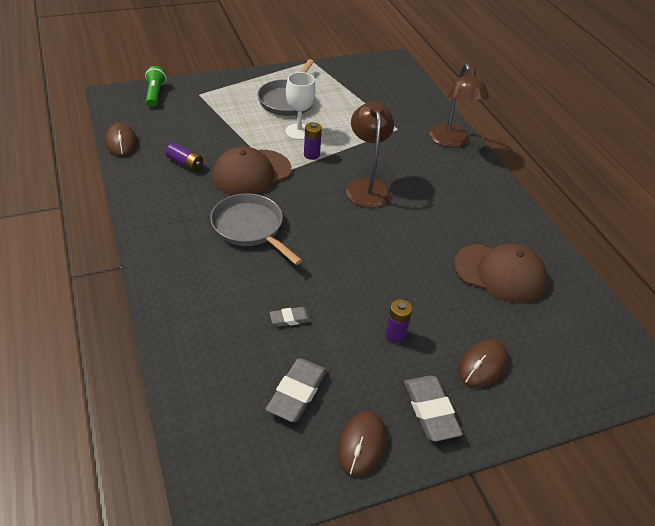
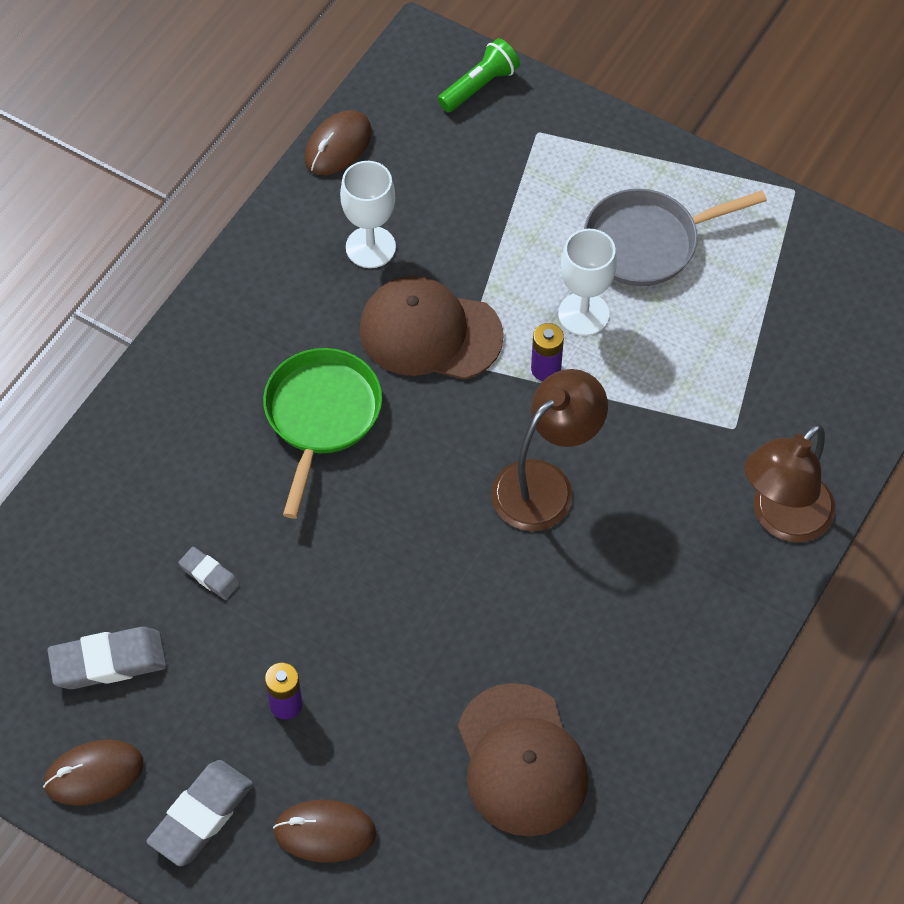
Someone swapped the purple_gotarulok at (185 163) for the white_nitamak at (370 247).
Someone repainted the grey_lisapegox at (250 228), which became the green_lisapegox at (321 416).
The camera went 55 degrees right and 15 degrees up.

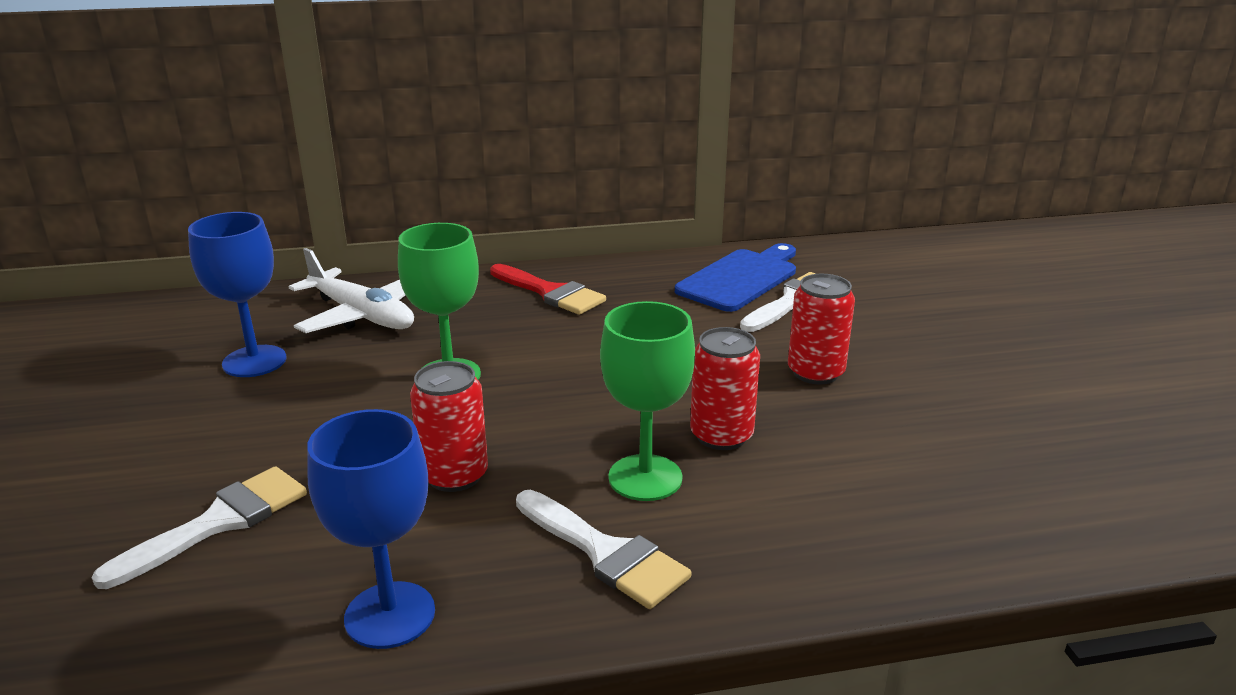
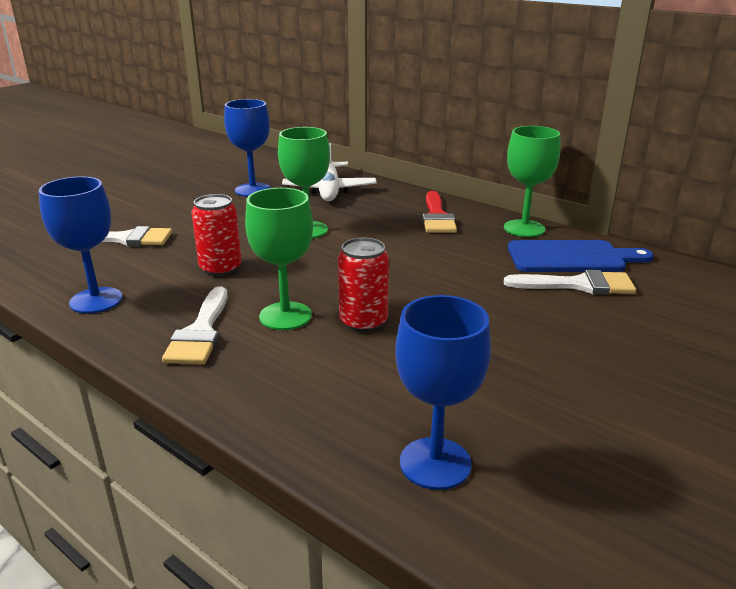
Someone took away the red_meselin at (815 372).
Someone put down the green_nitamak at (524 228).
Someone put down the blue_nitamak at (435 463).
The camera went 50 degrees right and 0 degrees up.

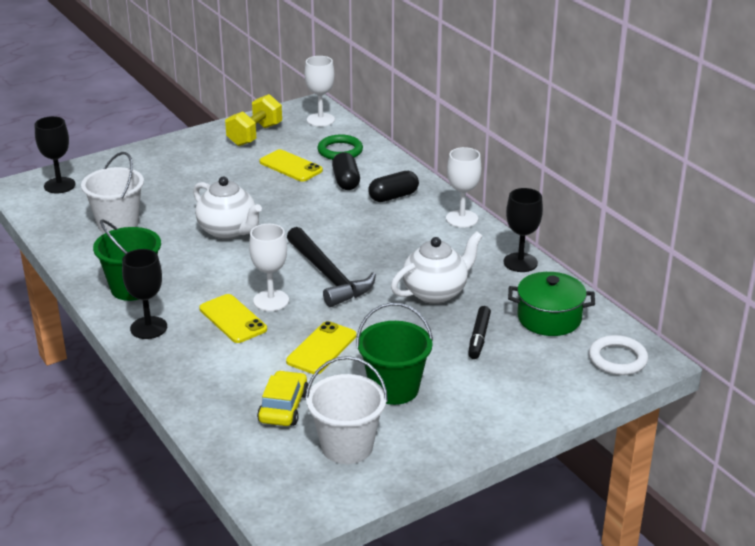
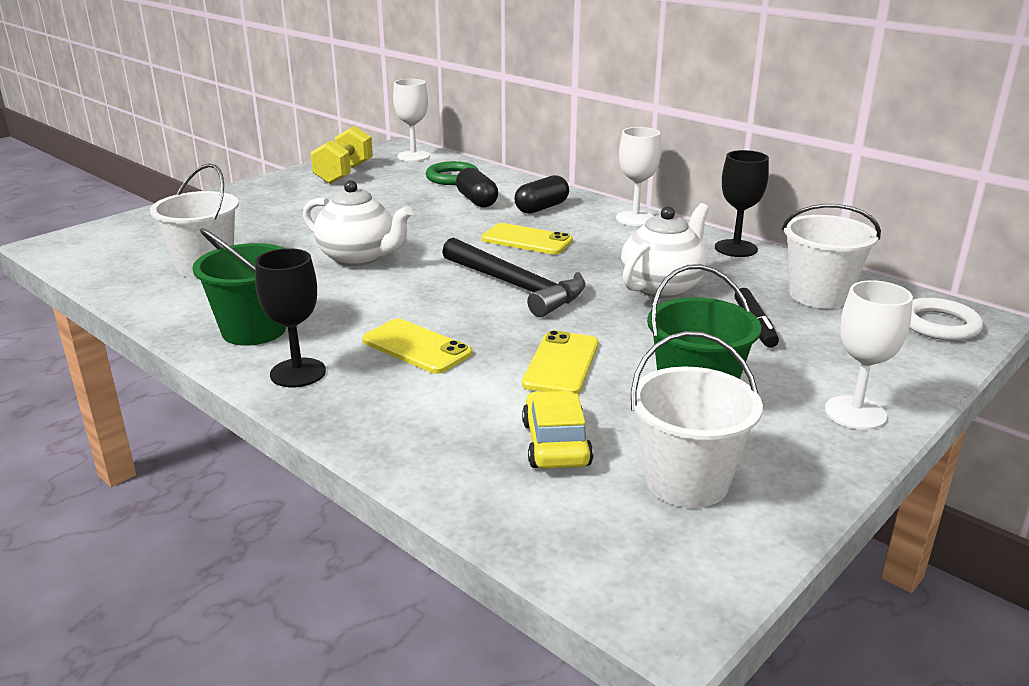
Someone took away the black_nitamak at (59 185).
Someone carried the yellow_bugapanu from (291 166) to (527 240).
Someone carried the white_nitamak from (271 301) to (855 413).
Someone swapped the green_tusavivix at (549 318) for the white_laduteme at (819 295).
The camera went 15 degrees left and 5 degrees down.

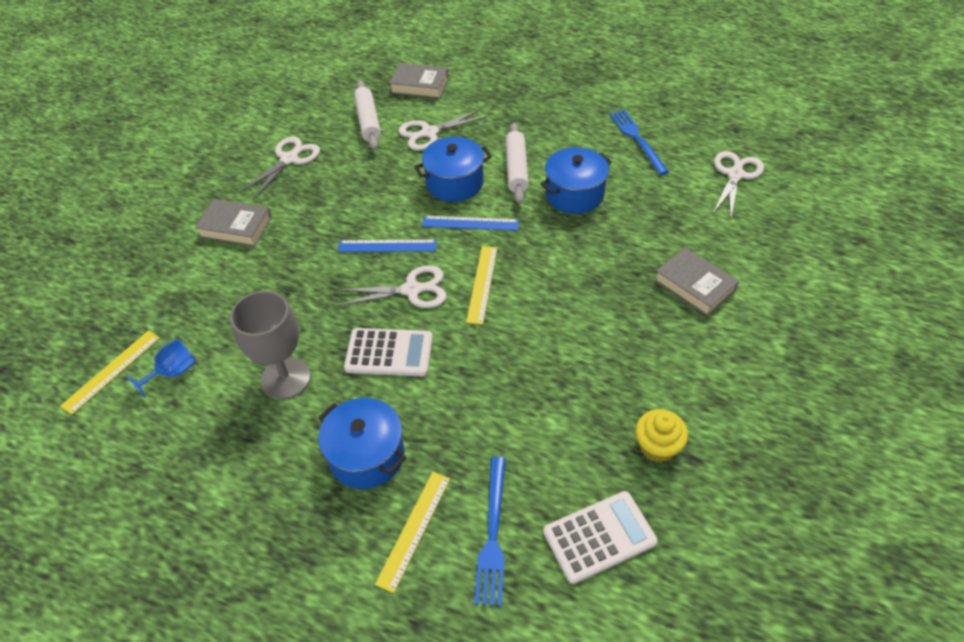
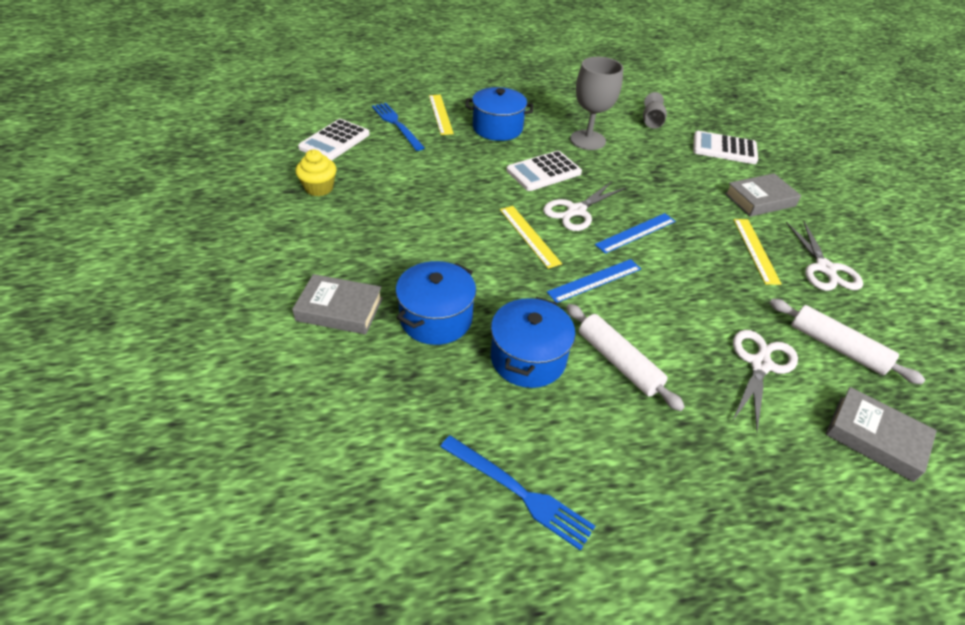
Someone rotated the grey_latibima at (419 85) by 60 degrees clockwise.
Someone carried the blue_tusavivix from (454 183) to (436 318).
Someone took away the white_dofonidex at (735 175).
Someone carried the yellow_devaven from (111 371) to (756 250).
Someone repainted the blue_nitamak at (173 372), which became the grey_nitamak at (651 122).
Someone put down the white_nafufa at (724 149).
The camera went 140 degrees right and 5 degrees down.

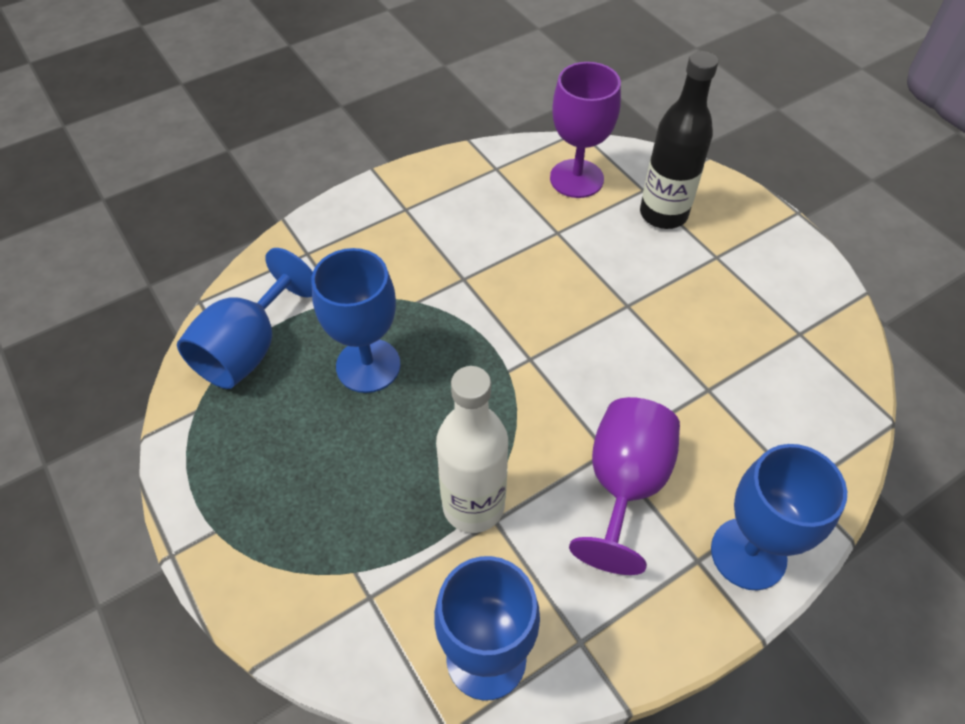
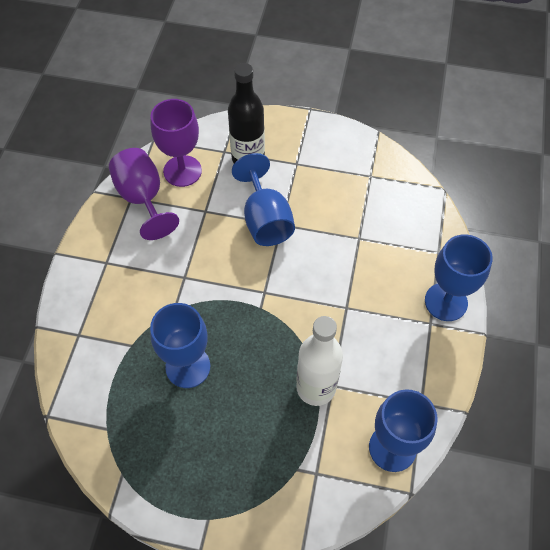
Someone carried the blue_nitamak from (248 349) to (265 220).
Someone carried the purple_nitamak from (624 485) to (143 198).
The camera went 45 degrees left and 5 degrees up.

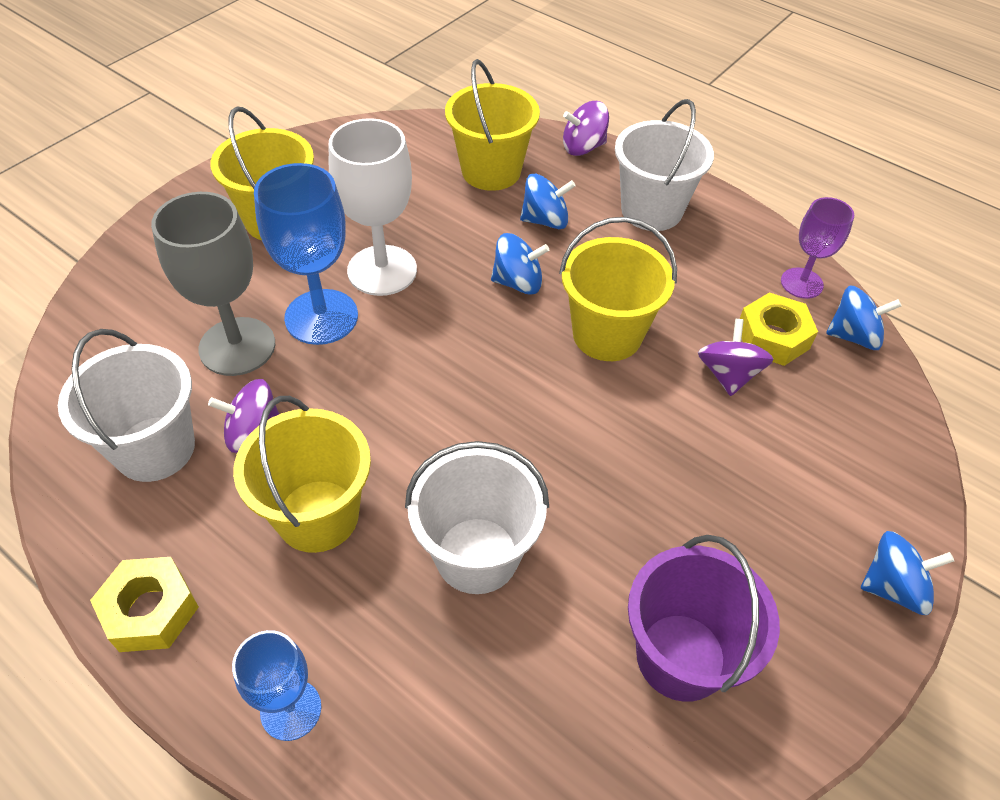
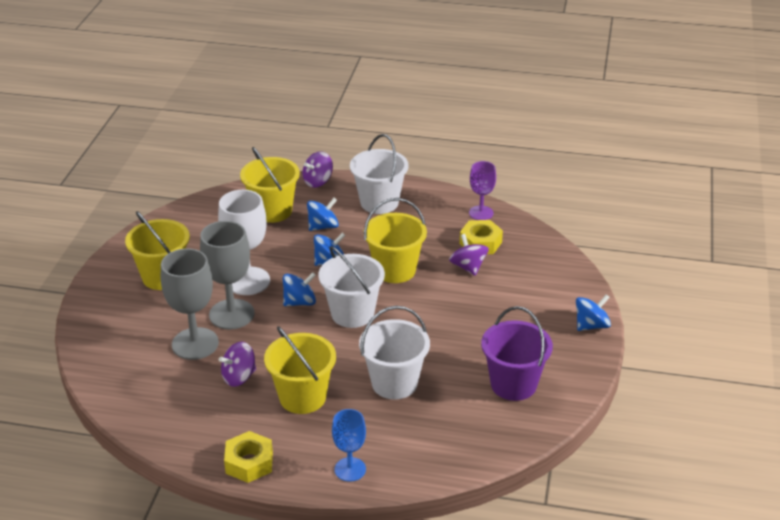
Someone repainted the blue_nitamak at (321 317), which became the grey_nitamak at (231 314).
Someone carried the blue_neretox from (853 336) to (300 302).
Someone carried the white_laduteme from (155 448) to (352 313).
The camera went 25 degrees left and 15 degrees down.

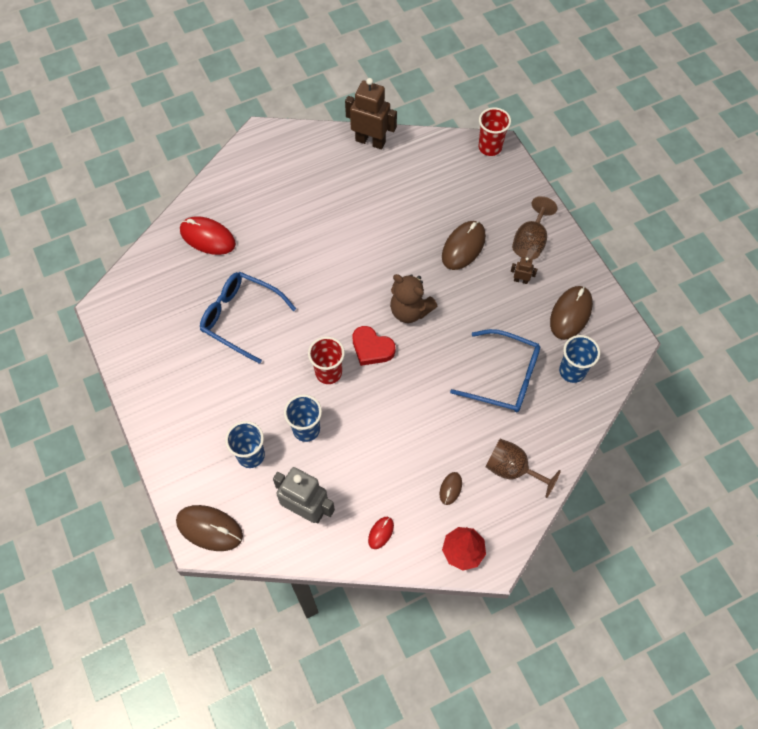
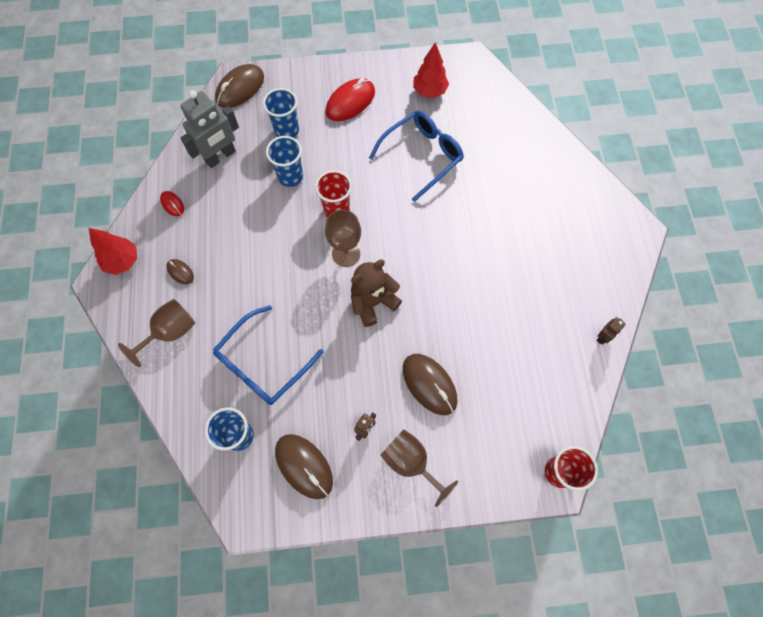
Someone scaled the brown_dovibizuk at (370 141) by 0.45.
Someone carried the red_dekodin from (207 237) to (350 102).
Someone swapped the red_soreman at (372 348) for the brown_nitamak at (346 254).
Someone put down the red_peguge at (429 91).
The camera went 110 degrees right and 5 degrees up.

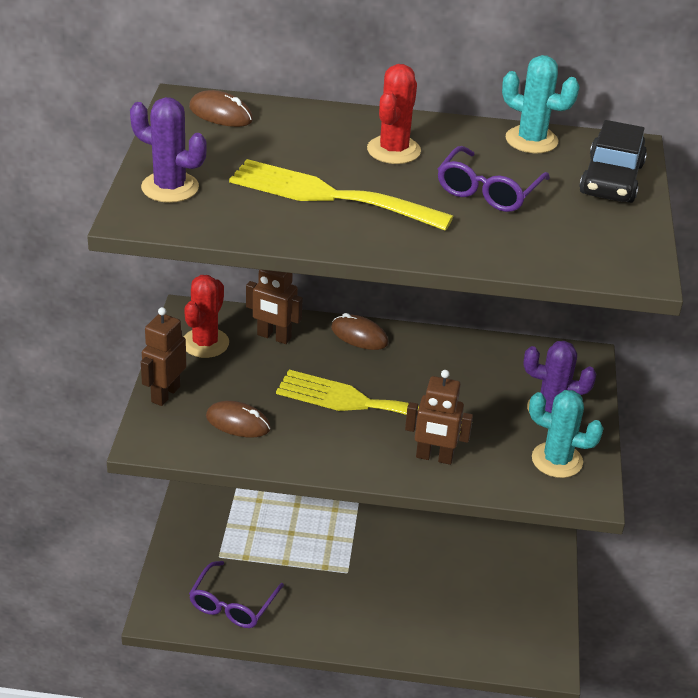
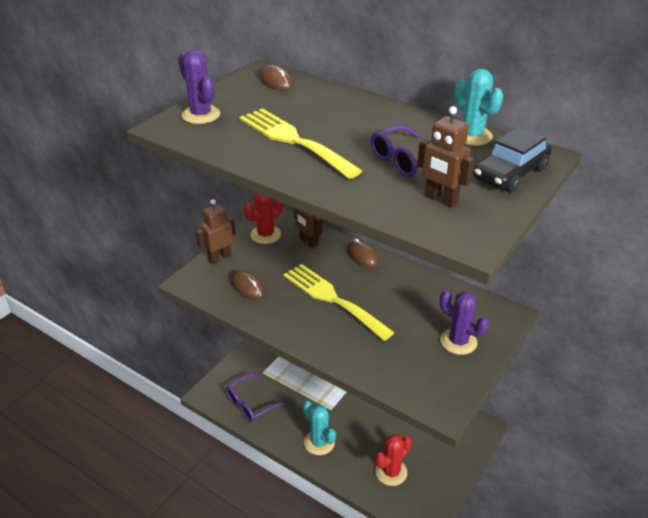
Someone carried the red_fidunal from (393 150) to (391 472).
Someone carried the brown_dovibizuk from (434 457) to (441 199).
Someone carried the turquoise_fidunal from (557 460) to (319 442).
The camera went 30 degrees right and 0 degrees up.

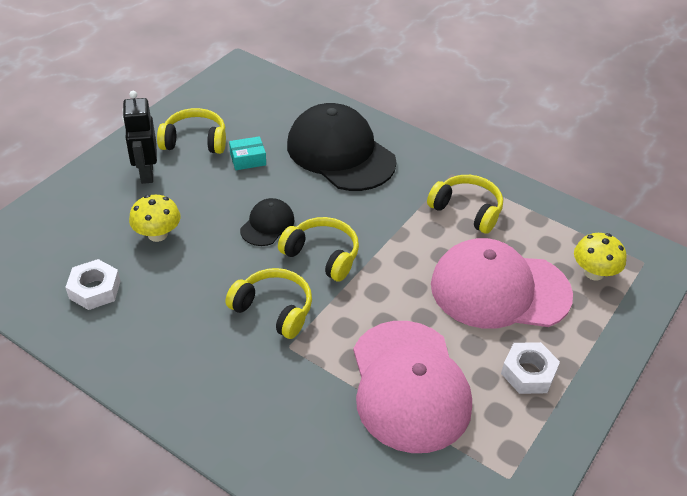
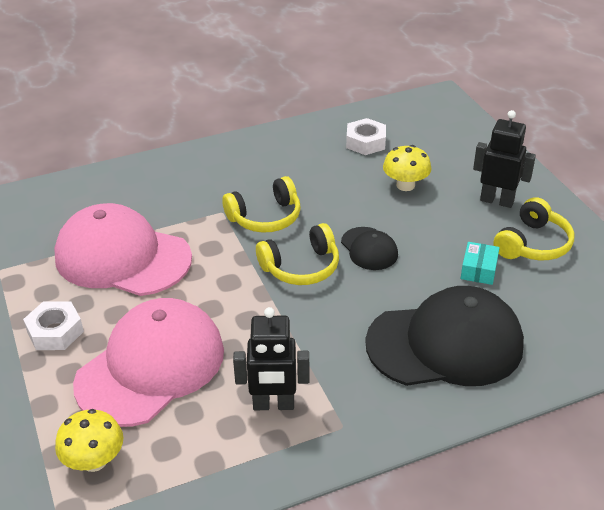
Someone swapped the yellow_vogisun at (467 210) for the black_dovibizuk at (273 405).
The camera went 125 degrees right and 5 degrees down.

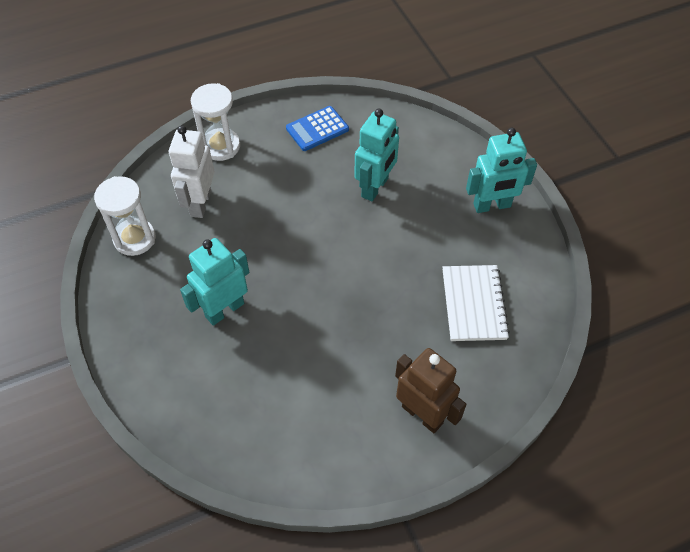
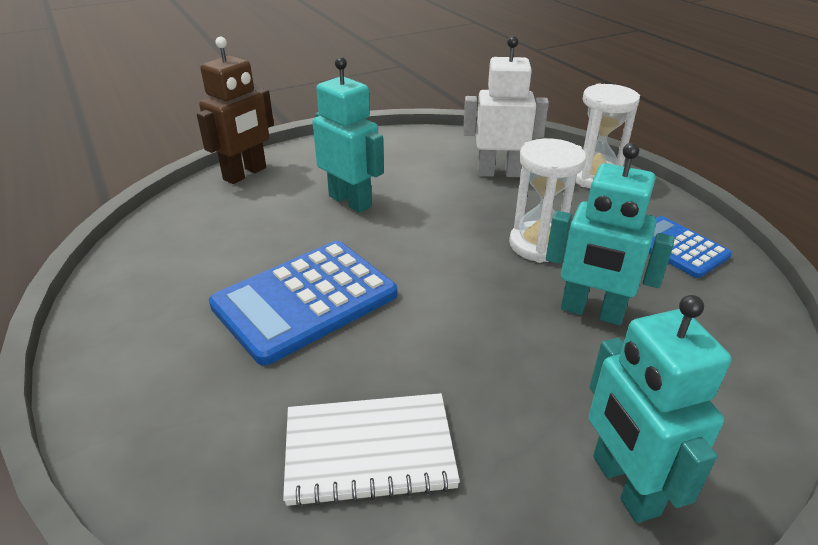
Someone carried the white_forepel from (135 239) to (538 245).
Someone carried the brown_dovibizuk from (422 414) to (245 174).
Someone put down the blue_nafufa at (305 300).
The camera went 85 degrees right and 20 degrees down.

